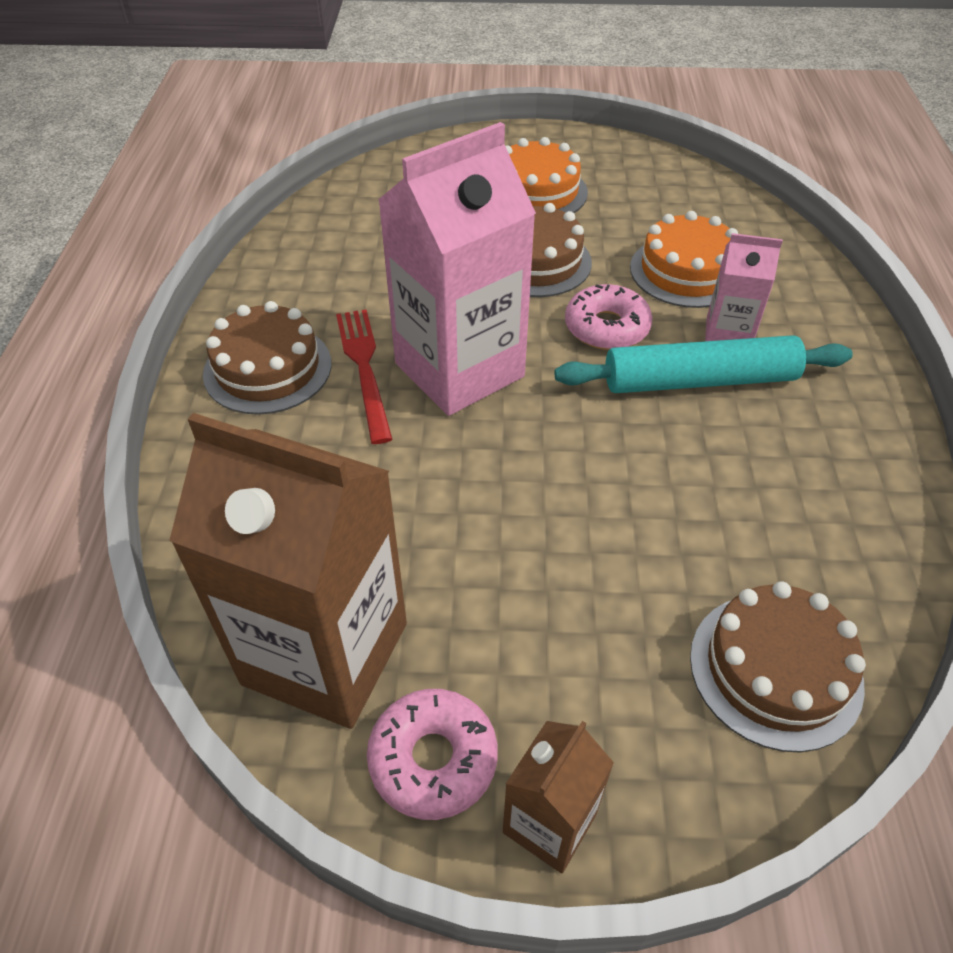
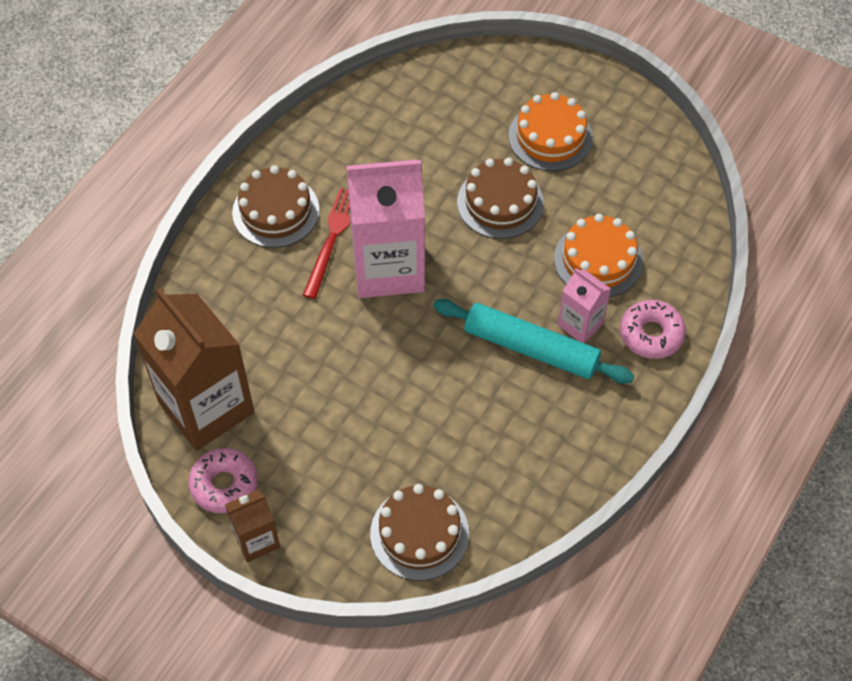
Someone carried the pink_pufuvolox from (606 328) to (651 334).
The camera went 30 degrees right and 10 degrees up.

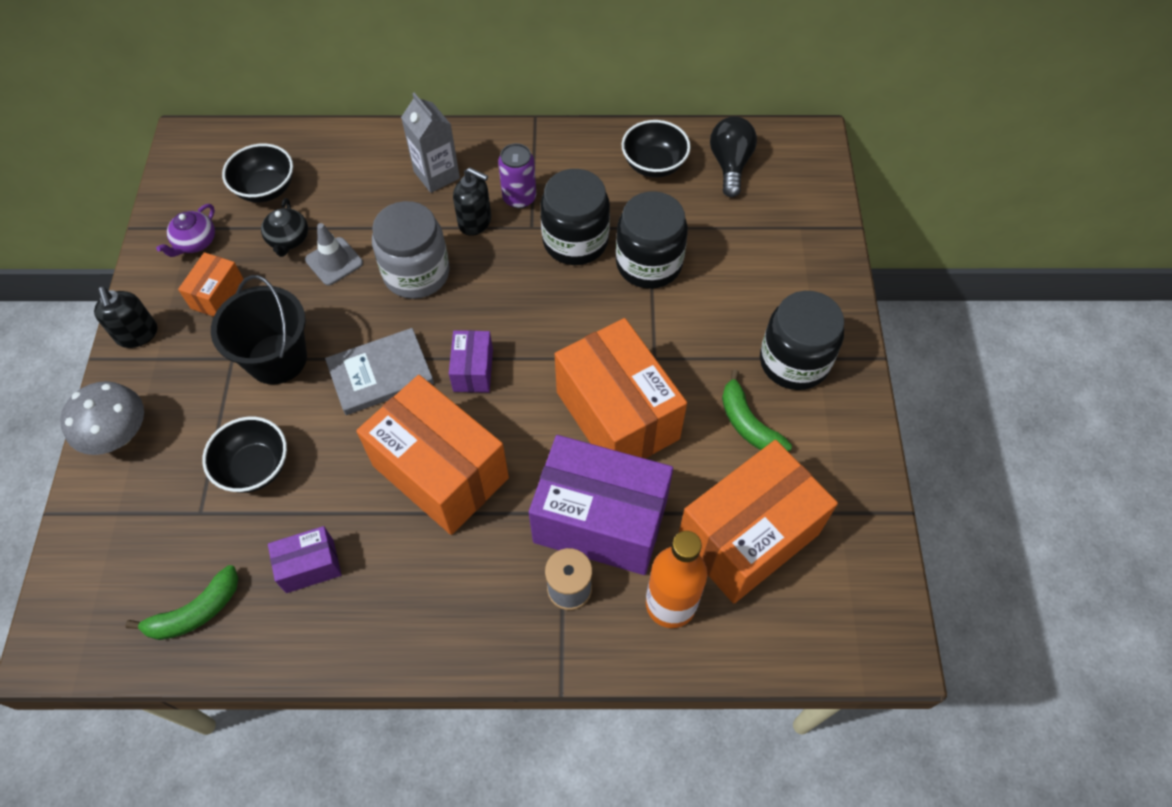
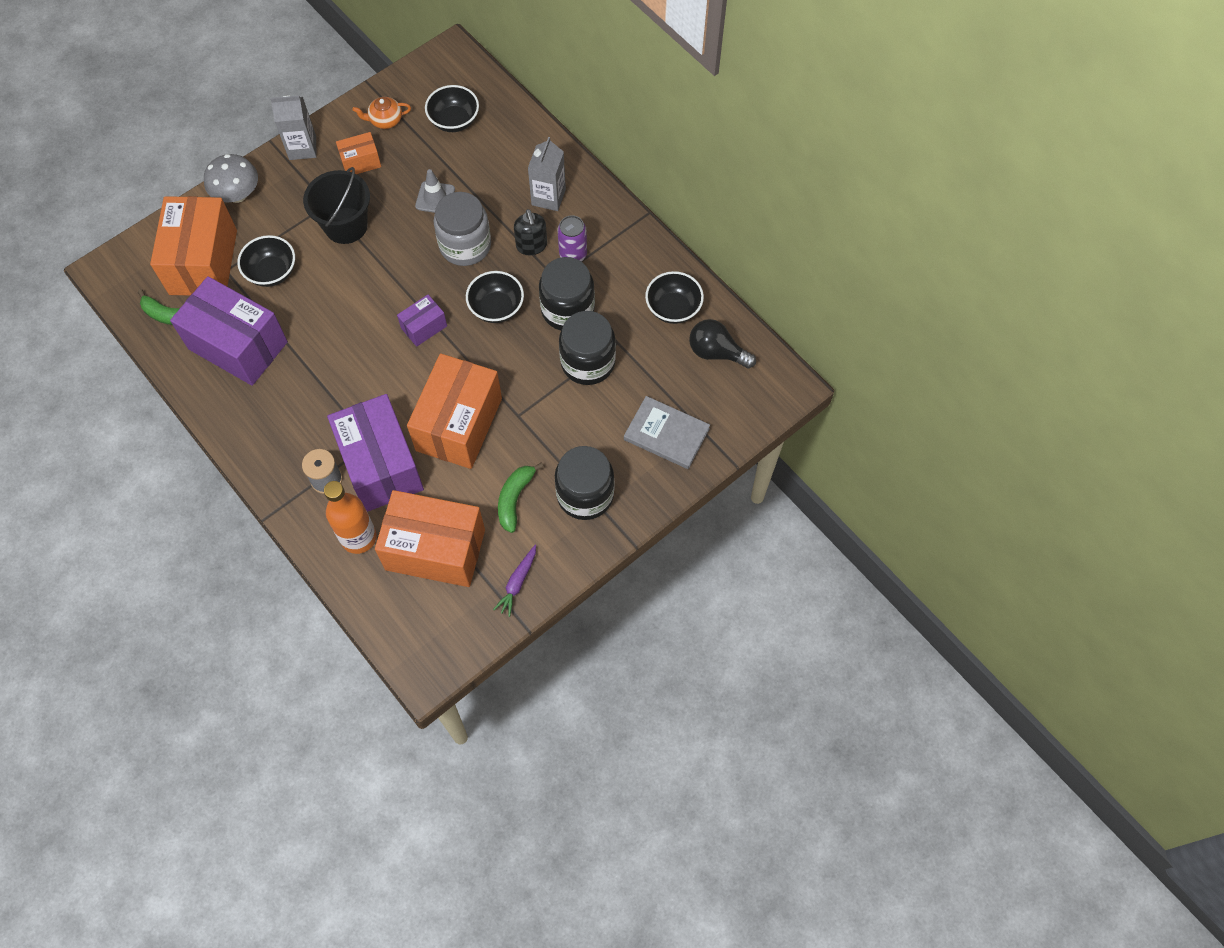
Someone rotated the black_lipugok at (730 165) by 120 degrees counterclockwise.
Someone took away the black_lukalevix at (288 239).
Someone repainted the purple_lukalevix at (195 242), which became the orange_lukalevix at (385 120).
Someone swapped the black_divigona at (137 334) for the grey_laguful at (302 148).
Someone carried the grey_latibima from (380 374) to (666 434).
Someone carried the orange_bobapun from (440 471) to (203 262).
Someone scaled the purple_bobapun at (310 566) by 2.13.
Someone put down the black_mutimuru at (496 308).
Someone put down the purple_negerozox at (517 583).
The camera went 50 degrees right and 5 degrees up.

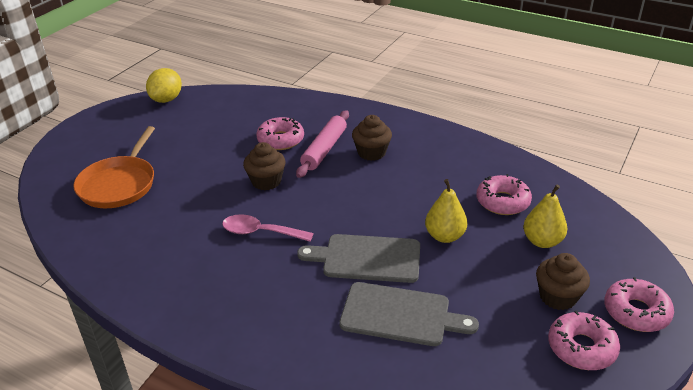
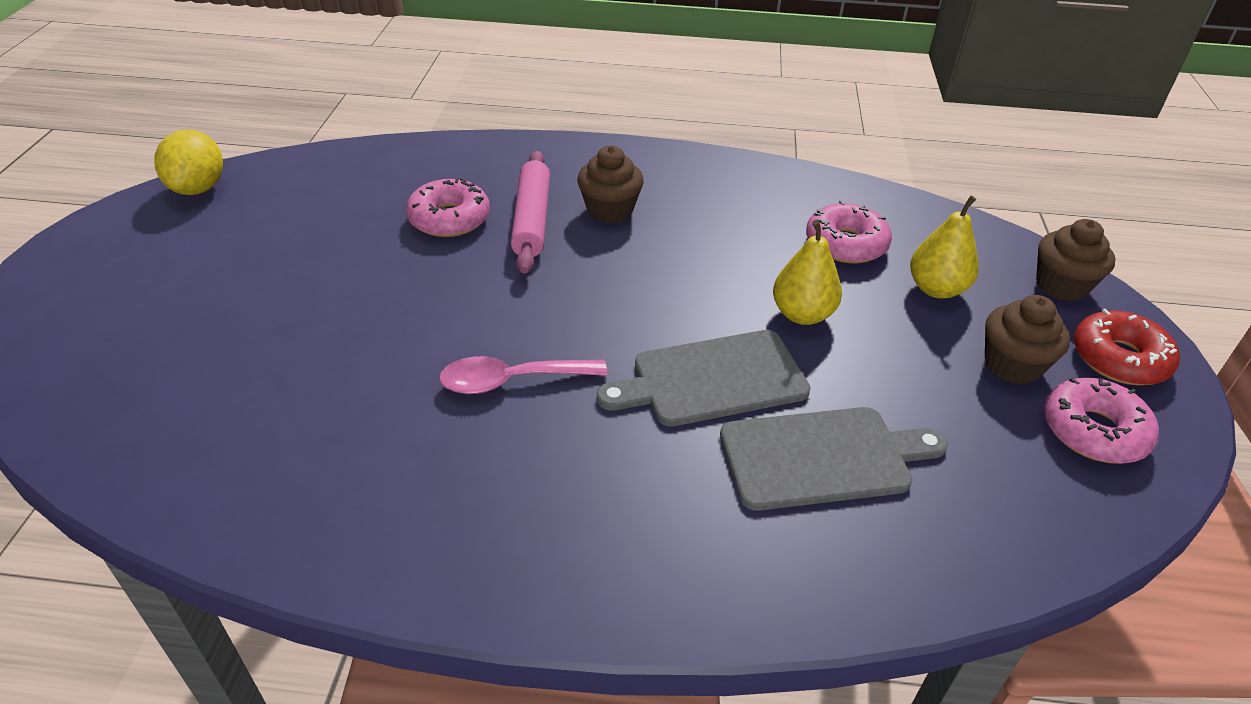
Someone took away the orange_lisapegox at (119 184).
Someone carried the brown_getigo from (266 181) to (1061 285).
Someone repainted the pink_pufuvolox at (636 312), which became the red_pufuvolox at (1119 359).
The camera went 25 degrees left and 5 degrees up.

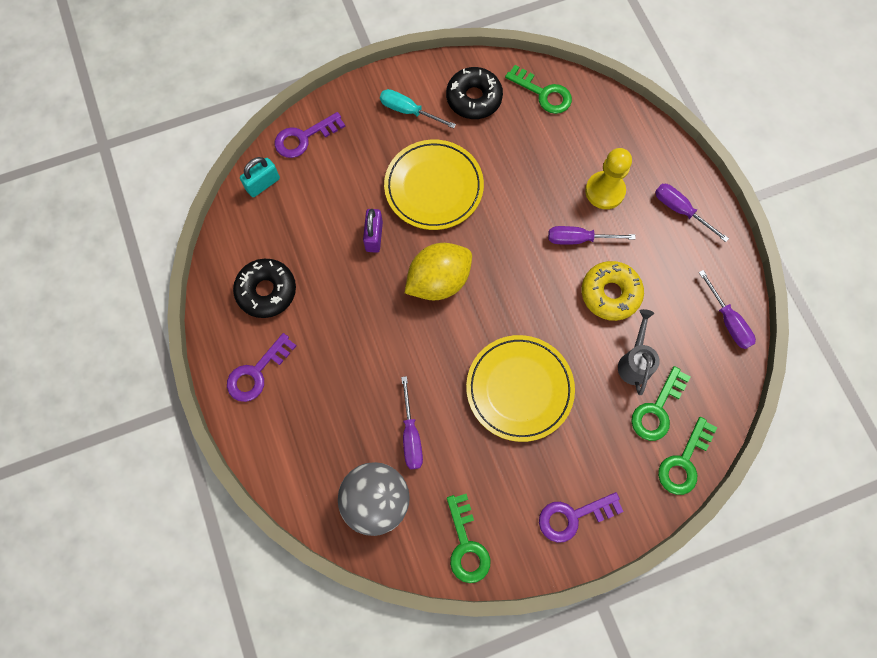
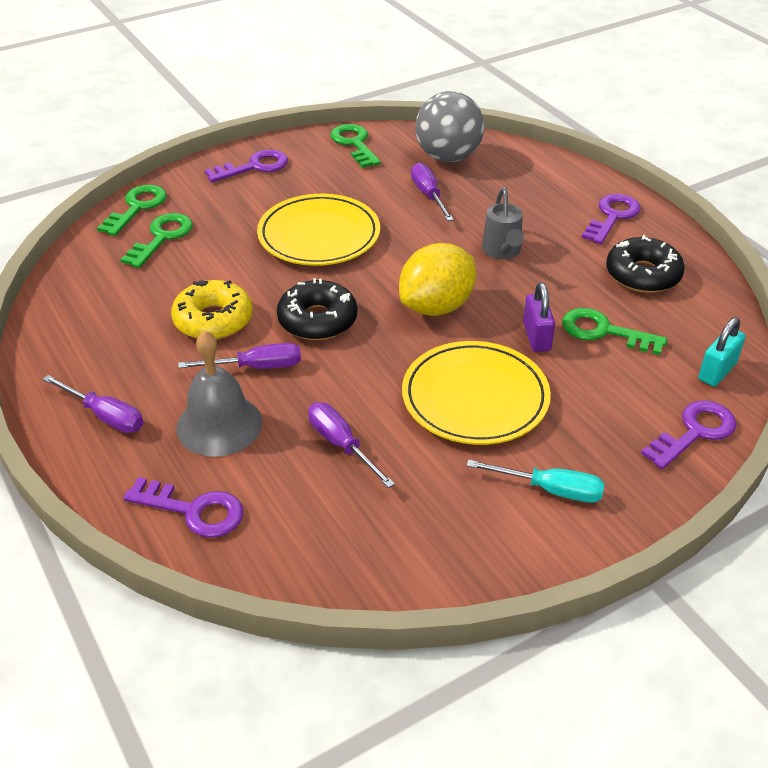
Someone carried the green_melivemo from (543 93) to (604 332).
Someone carried the black_pufuvolox from (474 98) to (317 320).
Someone swapped the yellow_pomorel at (604 191) for the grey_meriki at (219 425).
Someone carried the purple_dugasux from (728 320) to (341 445).
Someone carried the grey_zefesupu from (634 362) to (502 252).
Someone put down the purple_melivemo at (194 510).
The camera went 170 degrees right and 30 degrees down.

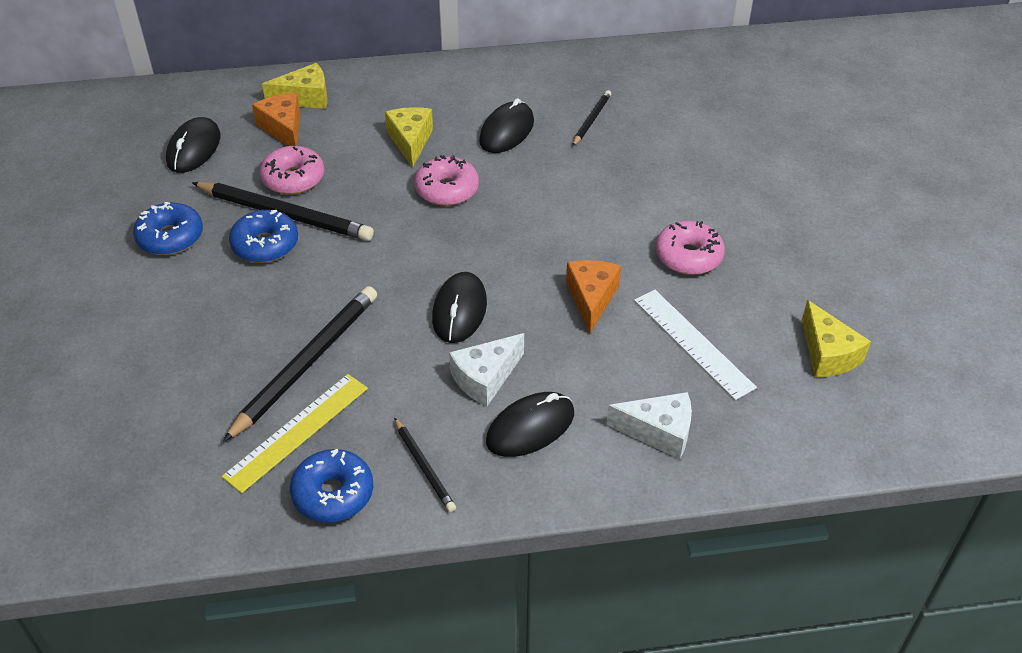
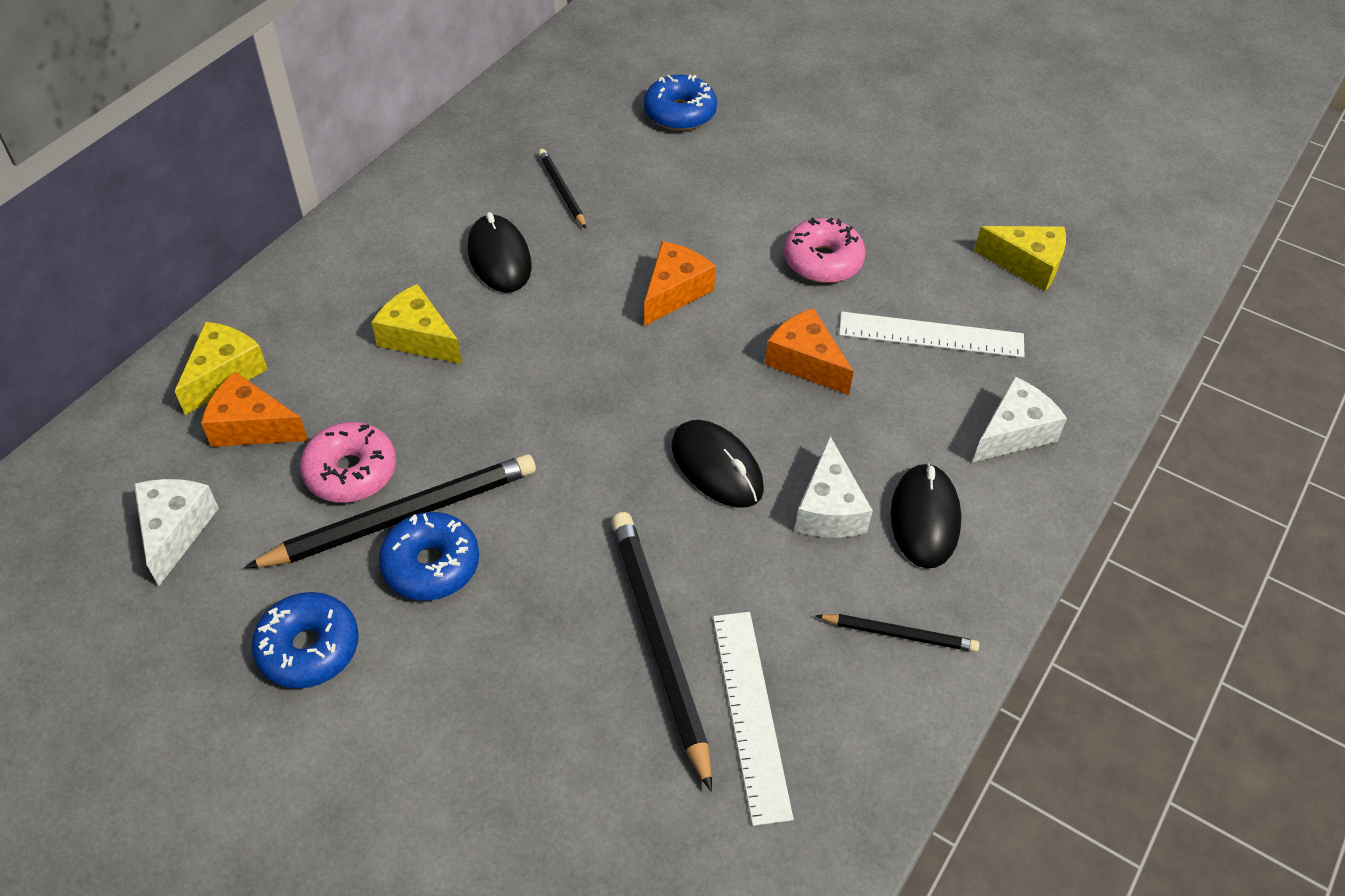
Someone swapped the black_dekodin at (194 149) for the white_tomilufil at (175 530).
Someone took away the pink_pufuvolox at (447 190).
Someone repainted the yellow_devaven at (297 431), which became the white_devaven at (750 713).
Someone carried the blue_pufuvolox from (333 493) to (680 113).
Someone put down the orange_tomilufil at (674 292).
The camera went 50 degrees left and 5 degrees up.

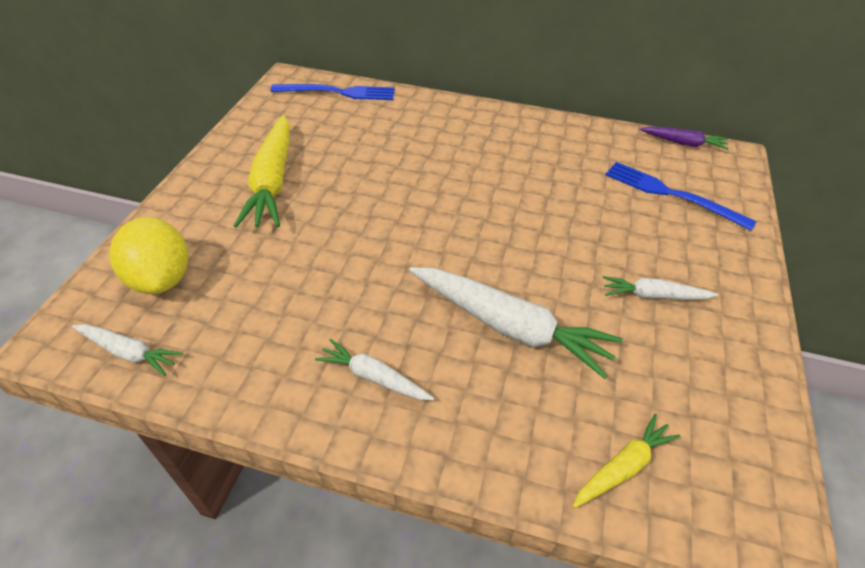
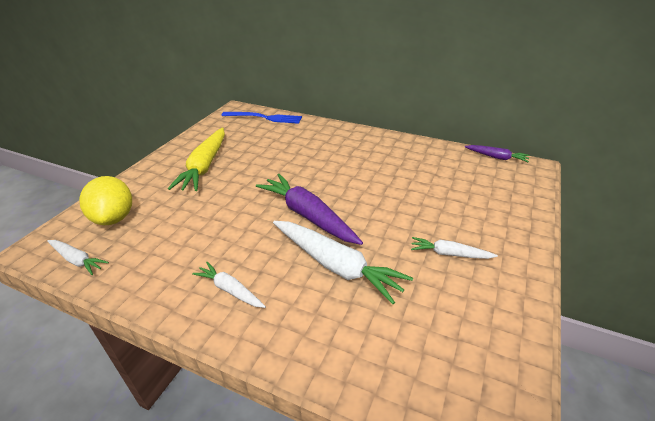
Someone took away the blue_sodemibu at (671 194).
Someone took away the yellow_negerozox at (623 467).
Someone put down the purple_negerozox at (308 215).
The camera went 10 degrees right and 10 degrees down.

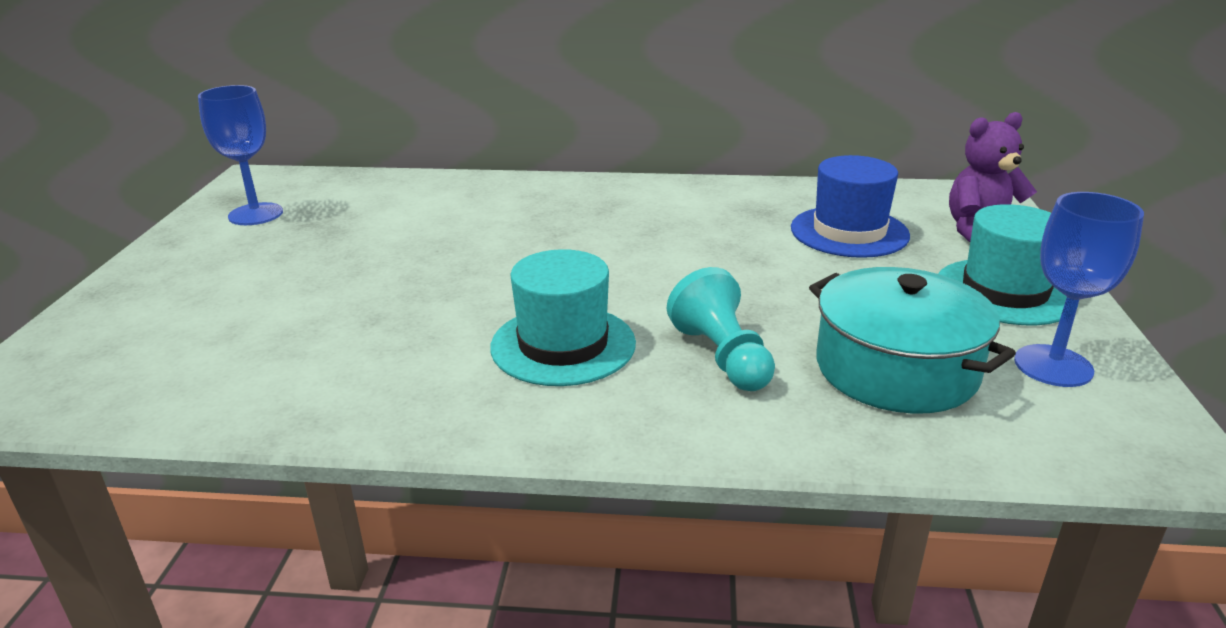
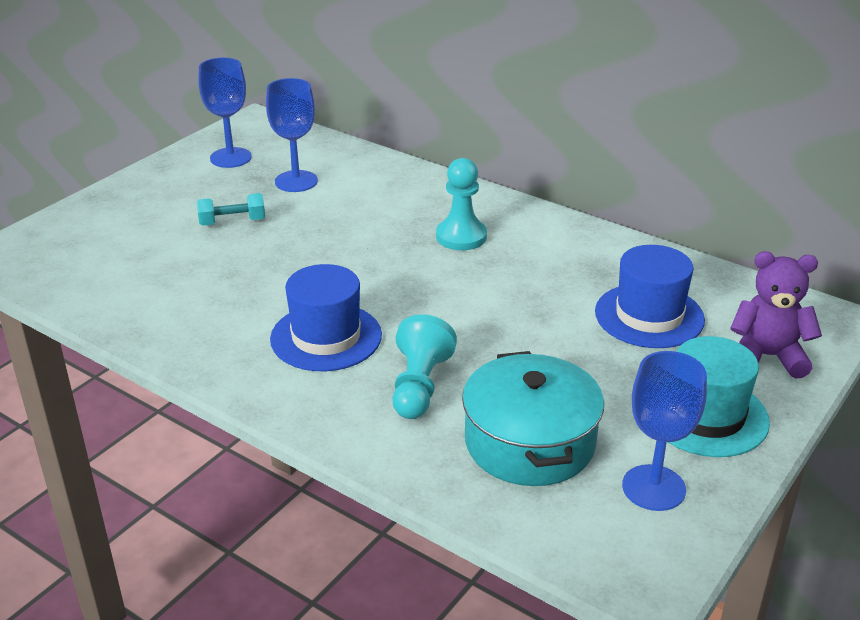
Someone repainted the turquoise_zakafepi at (563 345), which became the blue_zakafepi at (326 337).
Someone put down the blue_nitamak at (296 181).
Someone put down the turquoise_pomorel at (461 236).
Someone put down the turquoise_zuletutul at (232 222).
The camera went 30 degrees right and 5 degrees up.

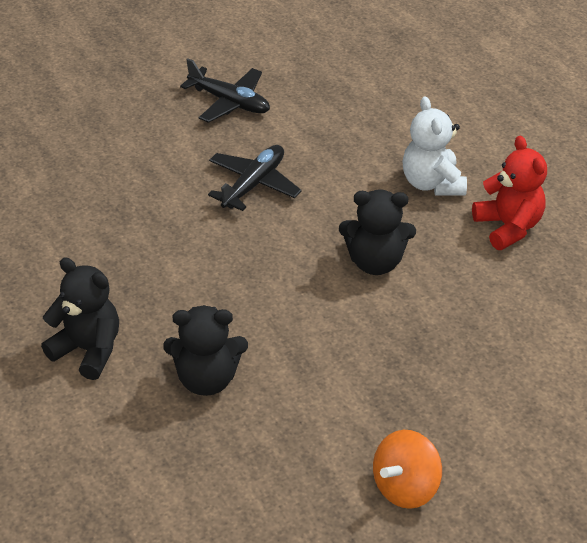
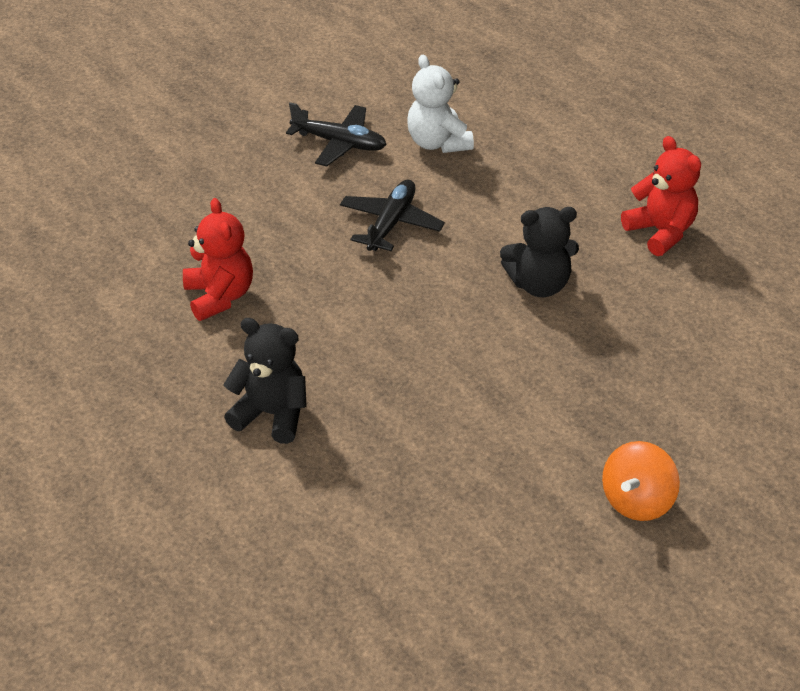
Someone carried the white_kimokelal from (432 183) to (438 143).
Someone took away the black_kimokelal at (207 379).
Someone put down the red_kimokelal at (219 296).
The camera went 10 degrees left and 0 degrees up.

